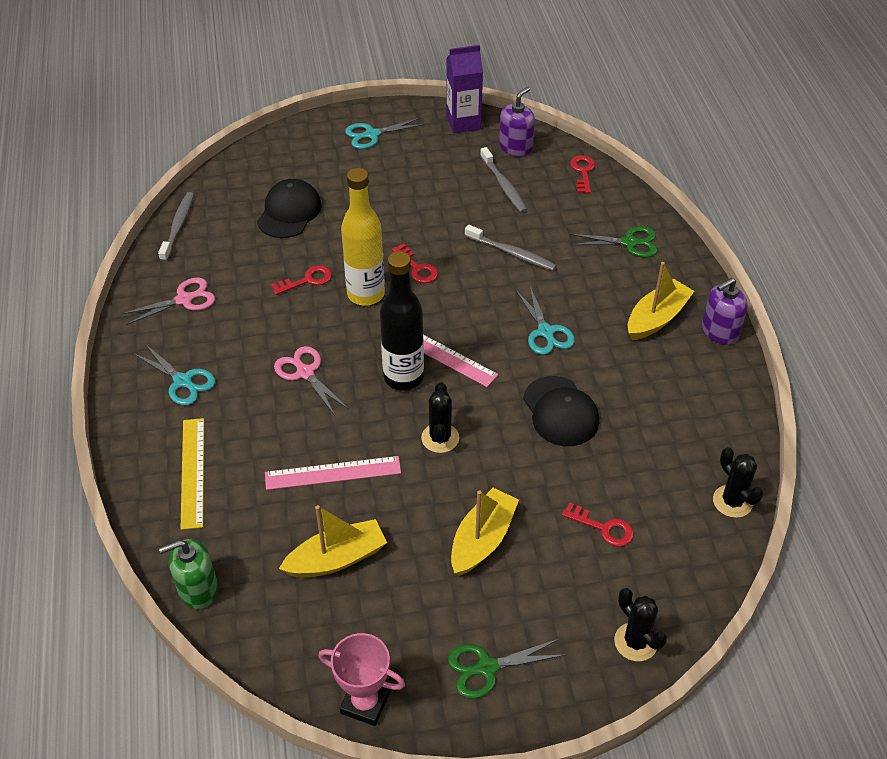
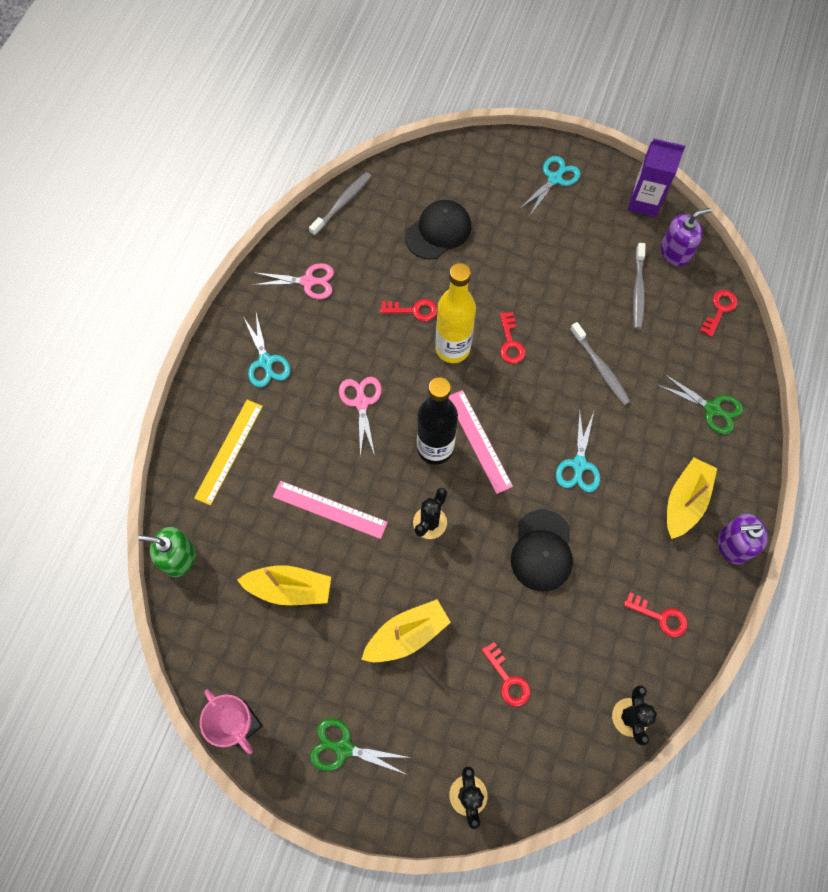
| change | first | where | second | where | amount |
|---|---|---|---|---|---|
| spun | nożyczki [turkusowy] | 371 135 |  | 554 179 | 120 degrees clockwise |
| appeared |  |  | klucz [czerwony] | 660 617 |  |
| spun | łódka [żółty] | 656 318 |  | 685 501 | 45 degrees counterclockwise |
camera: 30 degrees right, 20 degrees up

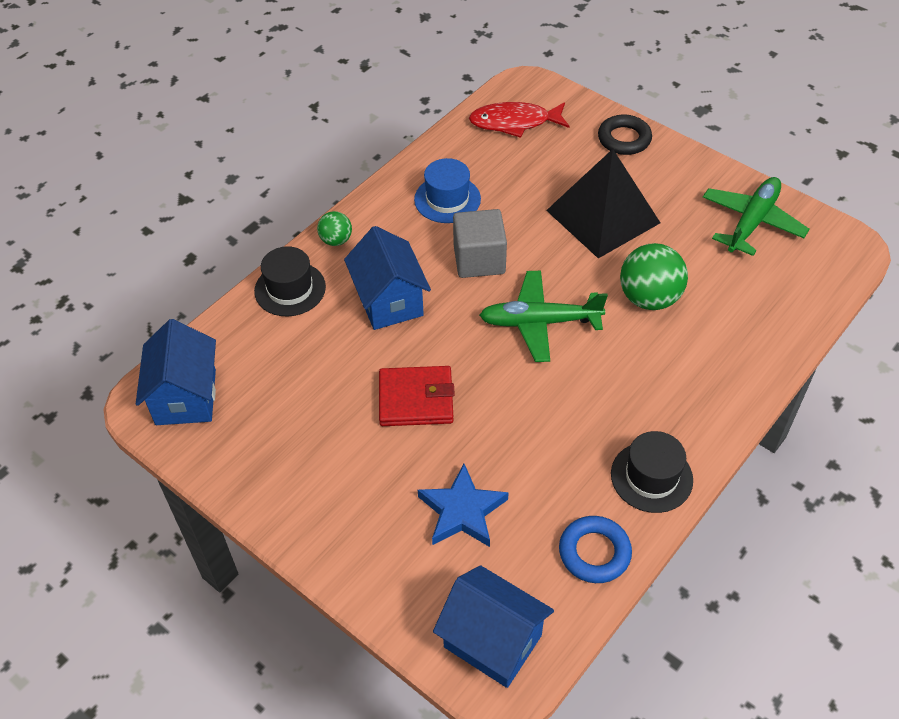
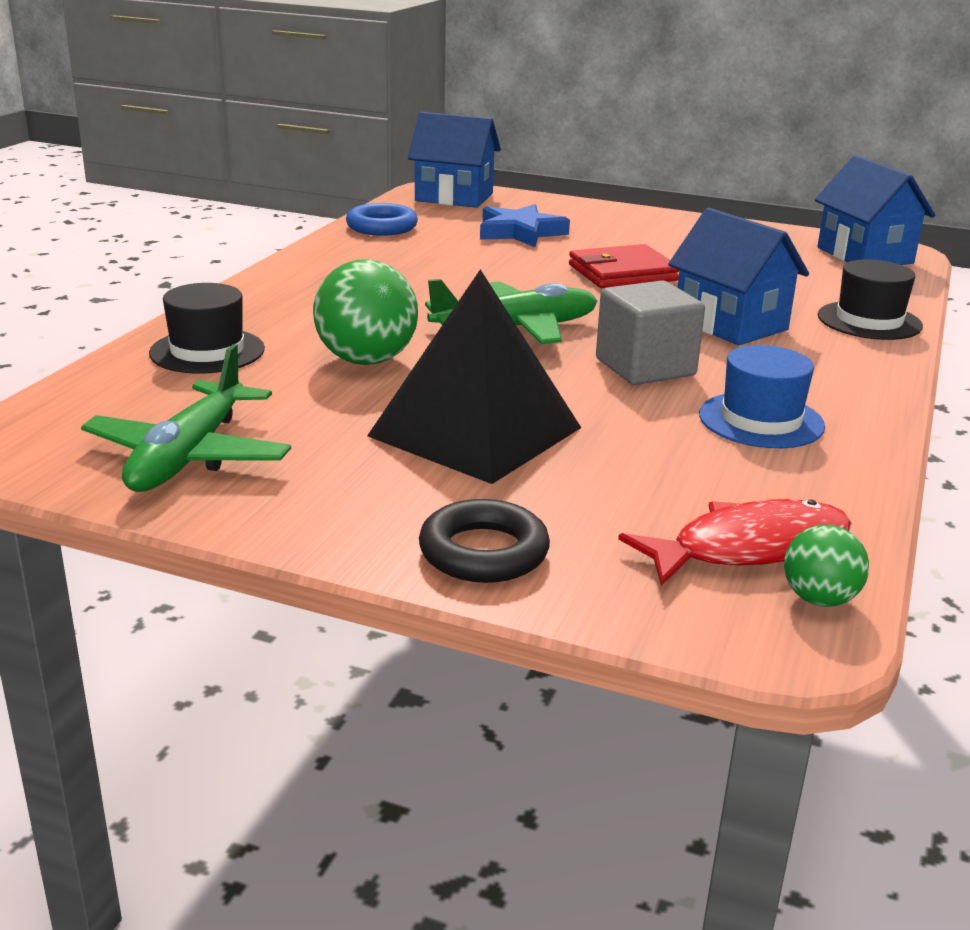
| change | first | where | second | where | amount |
|---|---|---|---|---|---|
| relocated | kapelusz [czarny] | 651 477 |  | 207 351 |  |
| relocated | piłka [zielony] | 336 240 |  | 819 599 |  |
camera: 160 degrees right, 25 degrees down

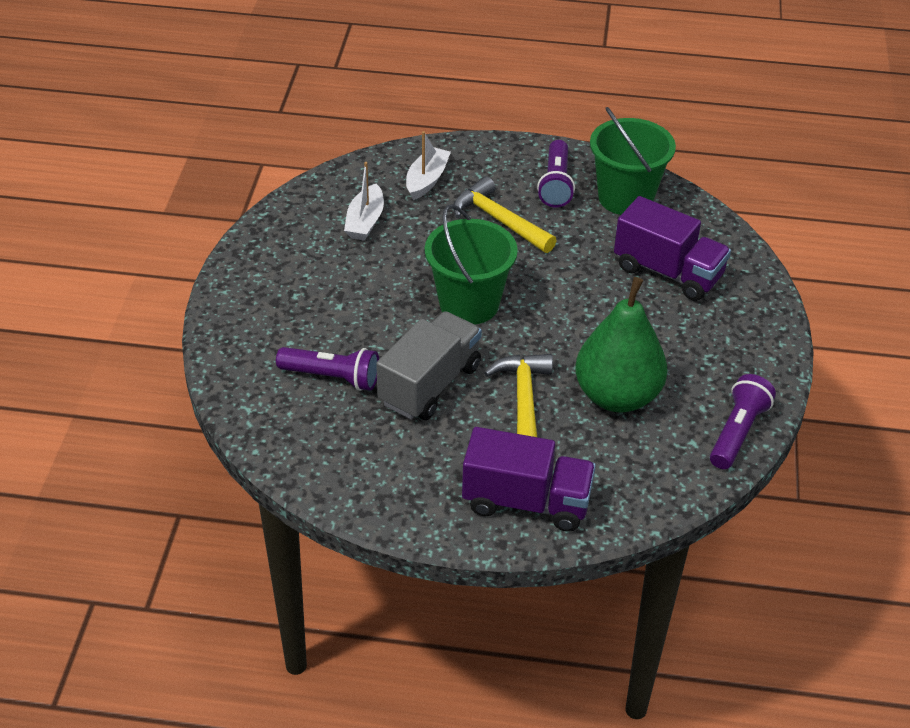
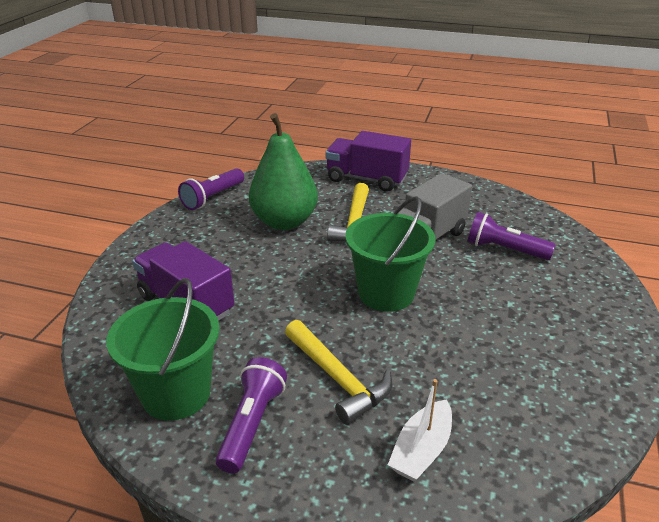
| change | first | where | second | where | amount |
|---|---|---|---|---|---|
| missing | łódka [biały] | 365 221 |  |  |  |
camera: 170 degrees left, 10 degrees down

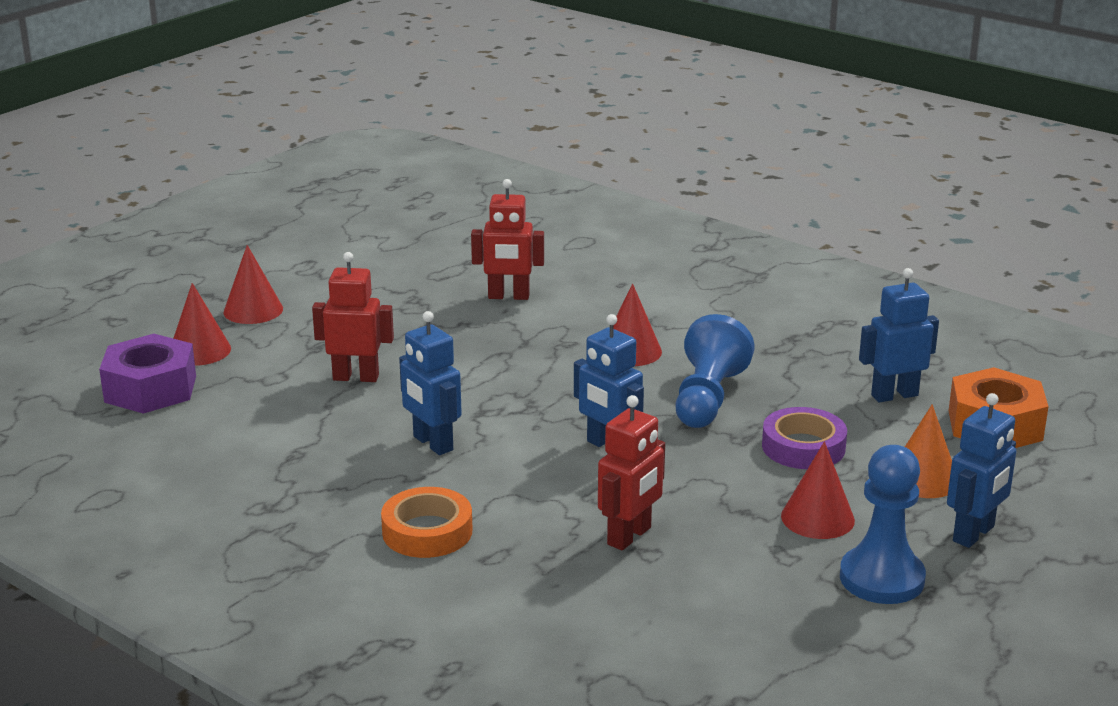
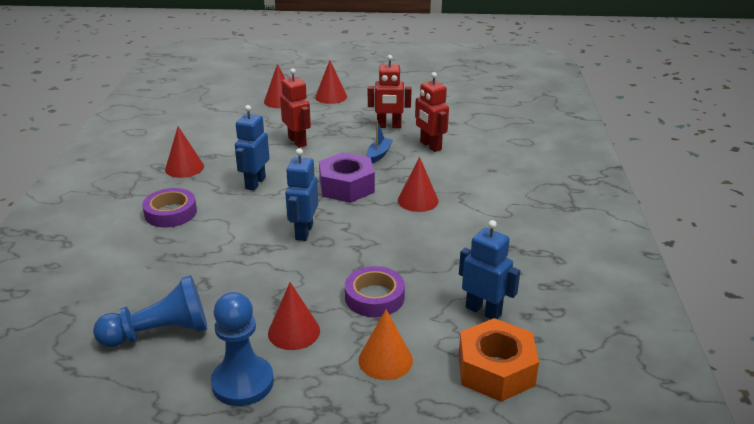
| change | first | where | second | where | amount |
|---|---|---|---|---|---|
| relocated | pionek [niebieski] | 707 398 |  | 160 333 |  |
| colour | taśma klejąca [pomarańczowy] | 427 531 | taśma klejąca [fioletowy] | 171 213 |  |
| appeared |  |  | stożek [czerwony] | 184 168 |  |
| relocated | nakrętka [fioletowy] | 150 389 |  | 346 186 |  |
| appeared |  |  | łódka [niebieski] | 379 154 |  |
| relocated | robot [czerwony] | 630 536 |  | 389 126 |  |
| missing | robot [niebieski] | 974 534 |  |  |  |
camera: 55 degrees right, 5 degrees up

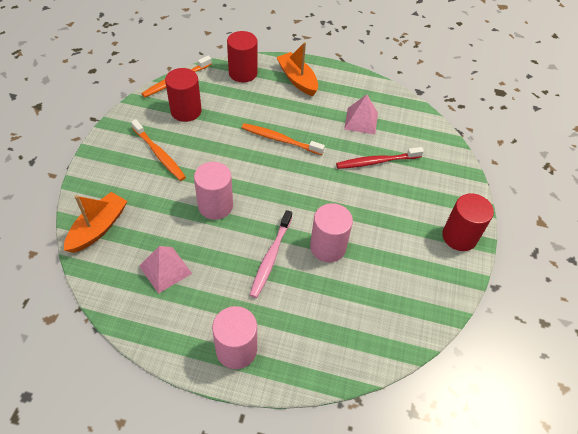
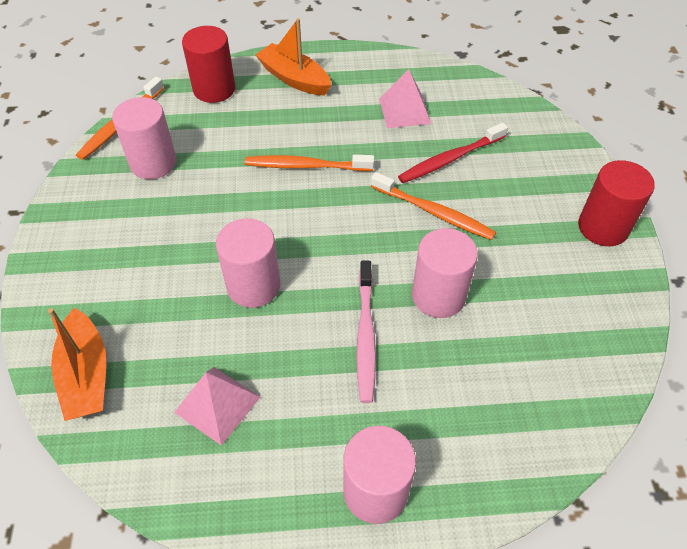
| change | first | where | second | where | amount |
|---|---|---|---|---|---|
| spun | łódka [pomarańczowy] | 98 228 |  | 86 374 | 150 degrees clockwise |
| colour | walec [czerwony] | 186 111 | walec [różowy] | 153 163 |  |
| relocated | szczoteczka do zębów [pomarańczowy] | 159 154 |  | 434 212 |  |
camera: 15 degrees left, 0 degrees up

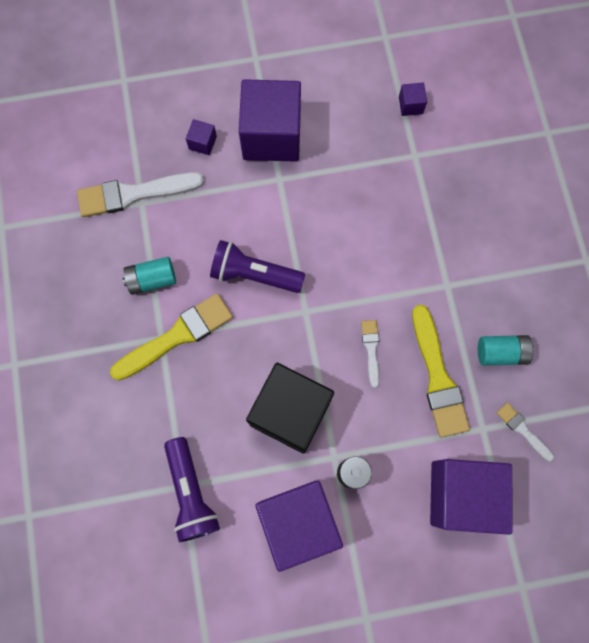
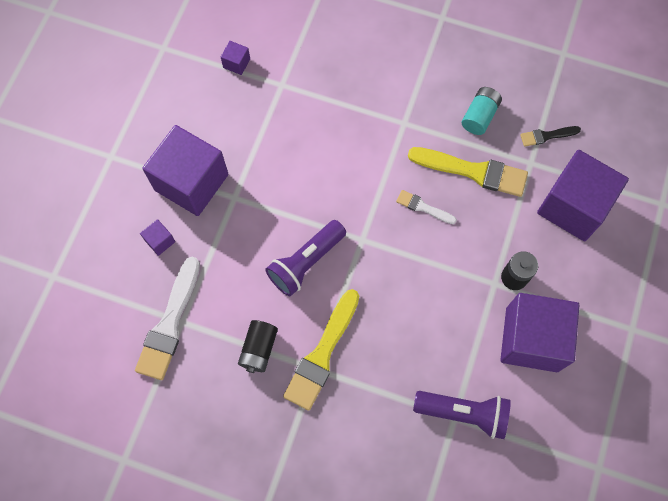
| change | first | where | second | where | amount |
|---|---|---|---|---|---|
| colour | bateria [turkusowy] | 152 279 | bateria [czarny] | 259 349 |  |
| spun | pędzel [żółty] | 177 336 |  | 322 354 | 150 degrees counterclockwise |
| colour | pędzel [biały] | 522 430 | pędzel [czarny] | 547 136 |  |
| missing | sześcian [czarny] | 290 412 |  |  |  |
camera: 60 degrees left, 5 degrees down

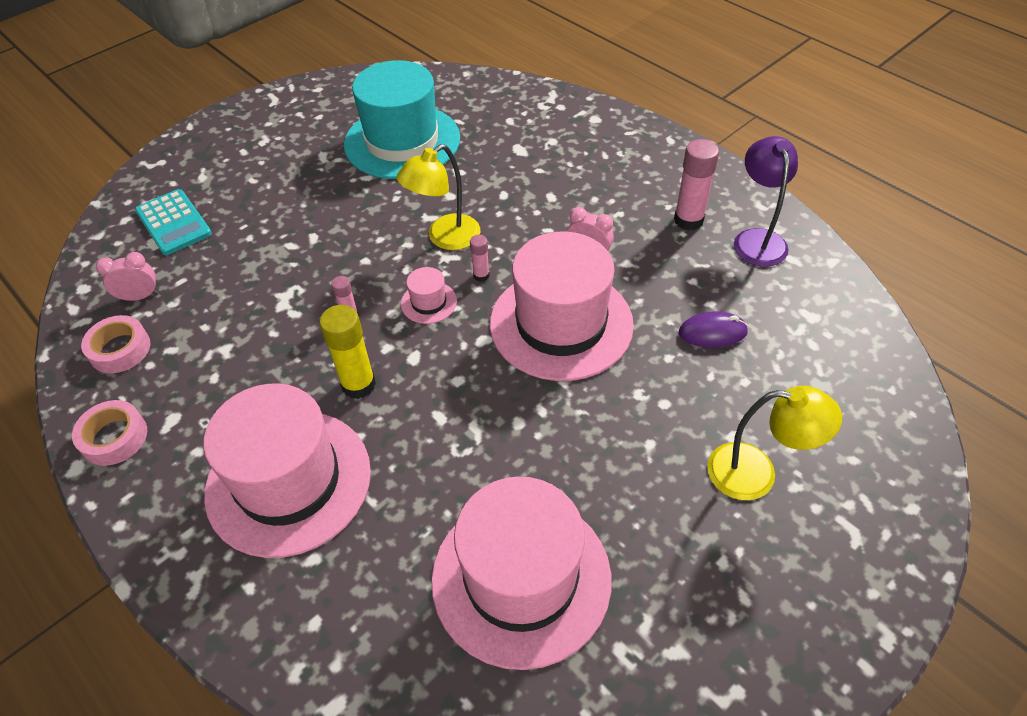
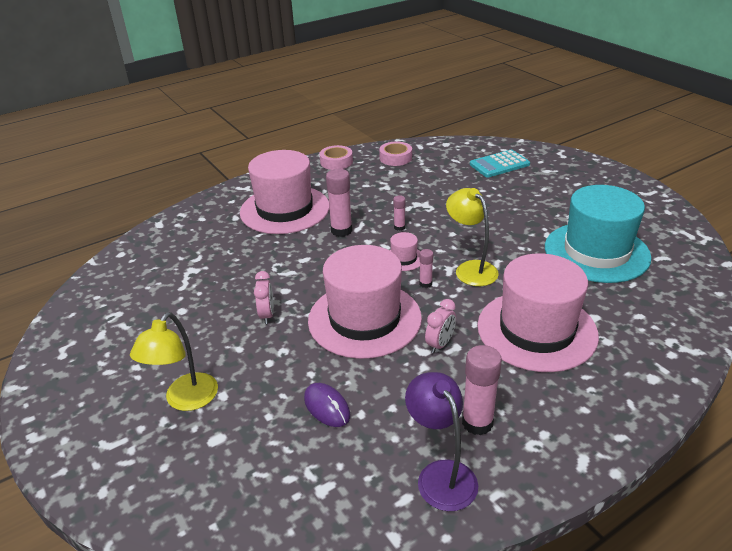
| change | first | where | second | where | amount |
|---|---|---|---|---|---|
| relocated | budzik [różowy] | 140 297 |  | 267 315 |  |
| spun | myszka [fioletowy] | 712 332 |  | 327 407 | 45 degrees counterclockwise |
| colour | klej w sztyfcie [żółty] | 358 384 | klej w sztyfcie [różowy] | 341 230 |  |
| spun | lampka [fioletowy] | 757 239 |  | 441 474 | 120 degrees counterclockwise |
| relocated | kapelusz [różowy] | 521 578 |  | 536 330 |  |
camera: 100 degrees right, 15 degrees down

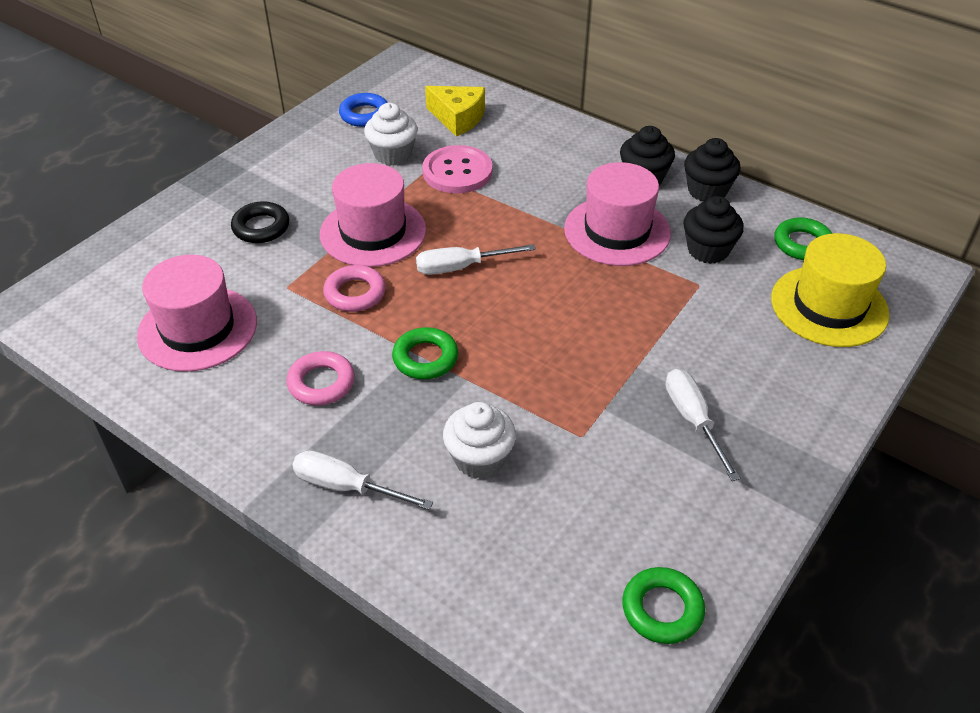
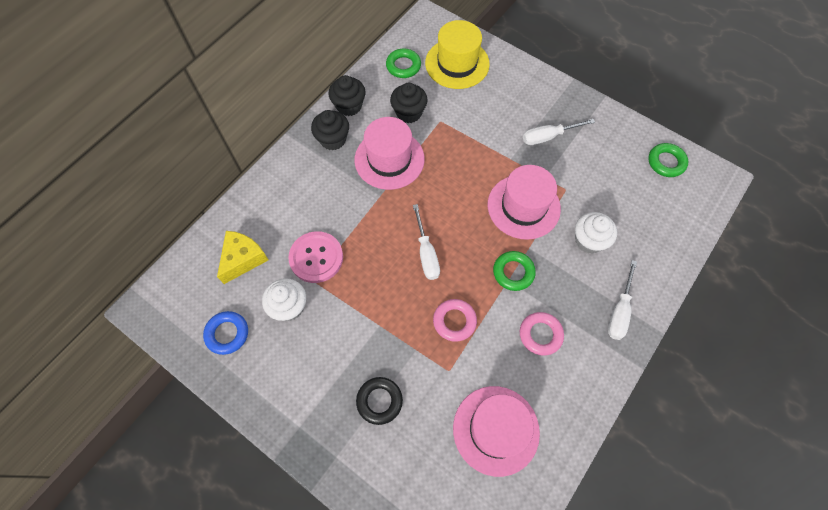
| change | first | where | second | where | amount |
|---|---|---|---|---|---|
| relocated | kapelusz [różowy] | 373 232 |  | 523 206 |  |
camera: 90 degrees left, 20 degrees up

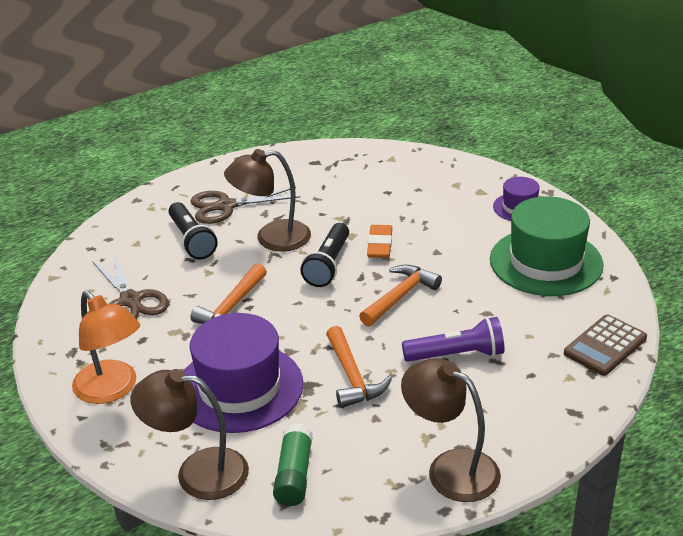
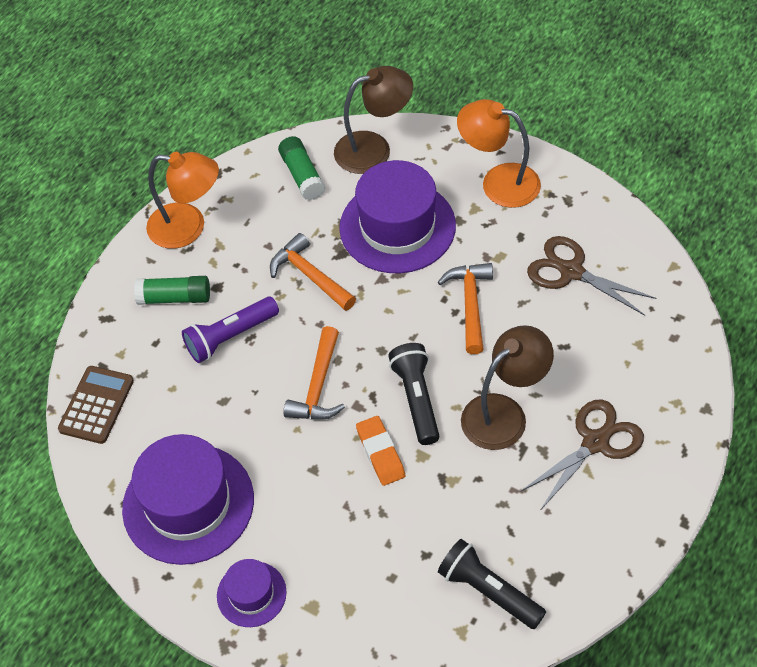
| change | first | where | second | where | amount |
|---|---|---|---|---|---|
| colour | kapelusz [zielony] | 546 262 | kapelusz [fioletowy] | 188 503 |  |
| appeared |  |  | klej w sztyfcie [zielony] | 174 298 |  |
| colour | lampka [brązowy] | 450 468 | lampka [pomarańczowy] | 188 227 |  |
| relocated | latarka [czarny] | 191 240 |  | 488 591 |  |
camera: 155 degrees right, 20 degrees up

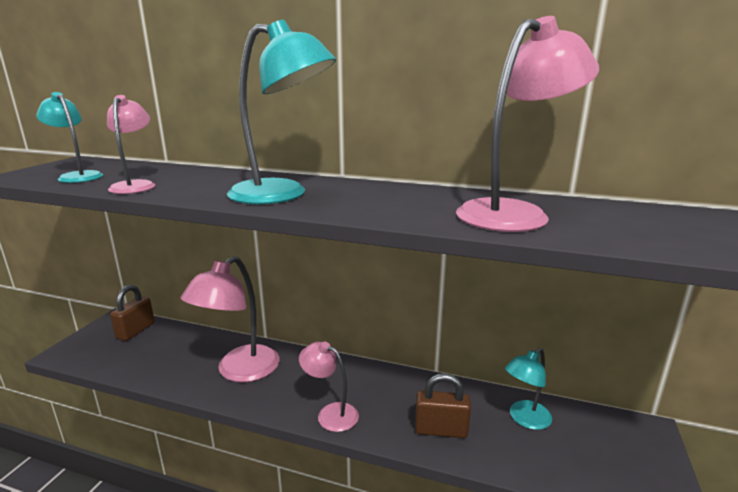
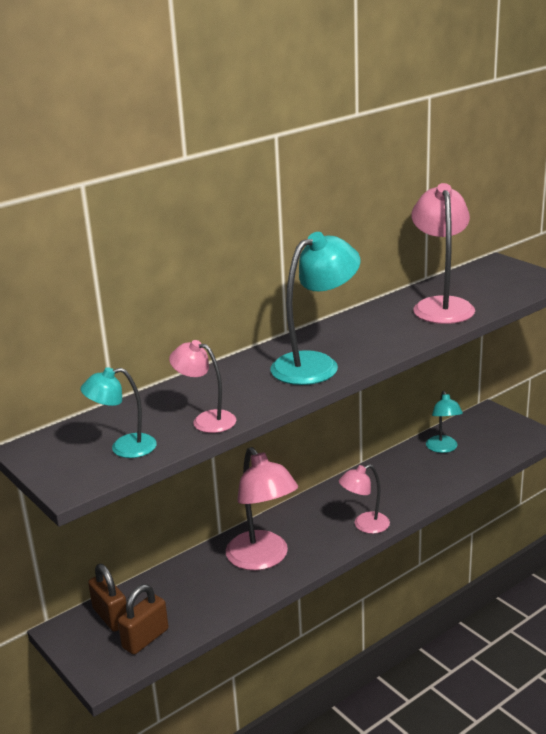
| change | first | where | second | where | amount |
|---|---|---|---|---|---|
| relocated | kłódka [brązowy] | 441 430 |  | 145 639 |  |
camera: 55 degrees left, 5 degrees up

